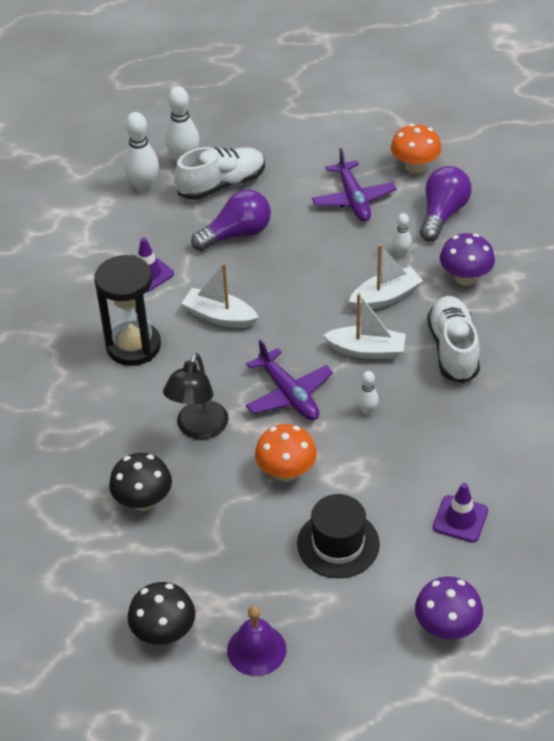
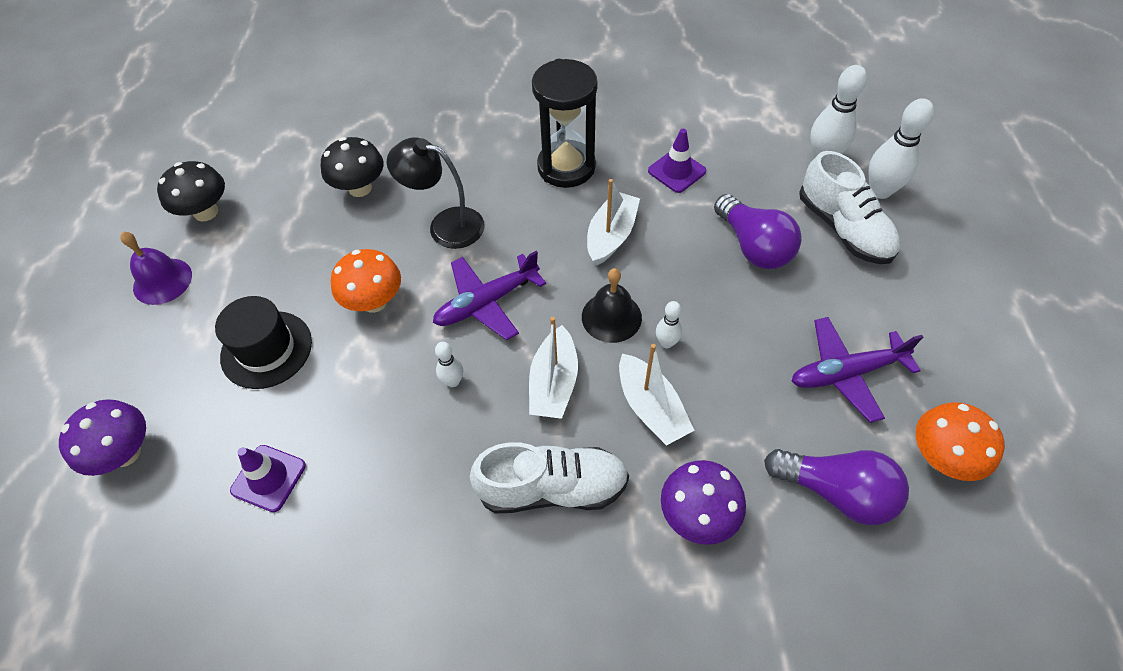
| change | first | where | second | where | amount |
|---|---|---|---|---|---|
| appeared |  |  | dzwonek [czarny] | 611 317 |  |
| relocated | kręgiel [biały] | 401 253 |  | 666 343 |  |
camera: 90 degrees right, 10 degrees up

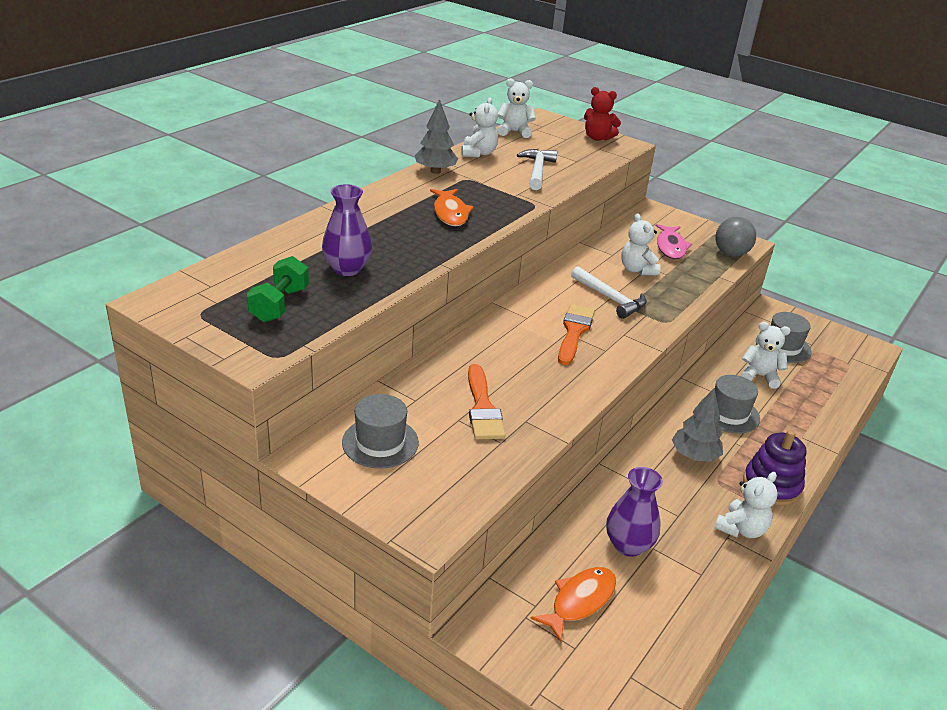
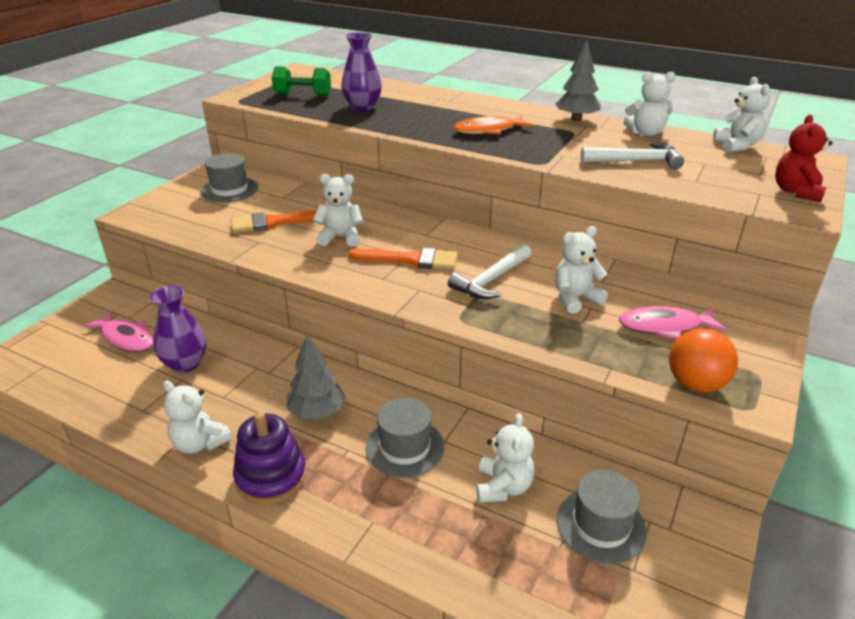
| change | first | where | second | where | amount |
|---|---|---|---|---|---|
| colour | ryba [pomarańczowy] | 579 601 | ryba [różowy] | 126 338 |  |
| appeared |  |  | miś [biały] | 340 237 |  |
| colour | piłka [szary] | 731 254 | piłka [pomarańczowy] | 695 384 |  |
camera: 85 degrees right, 0 degrees up

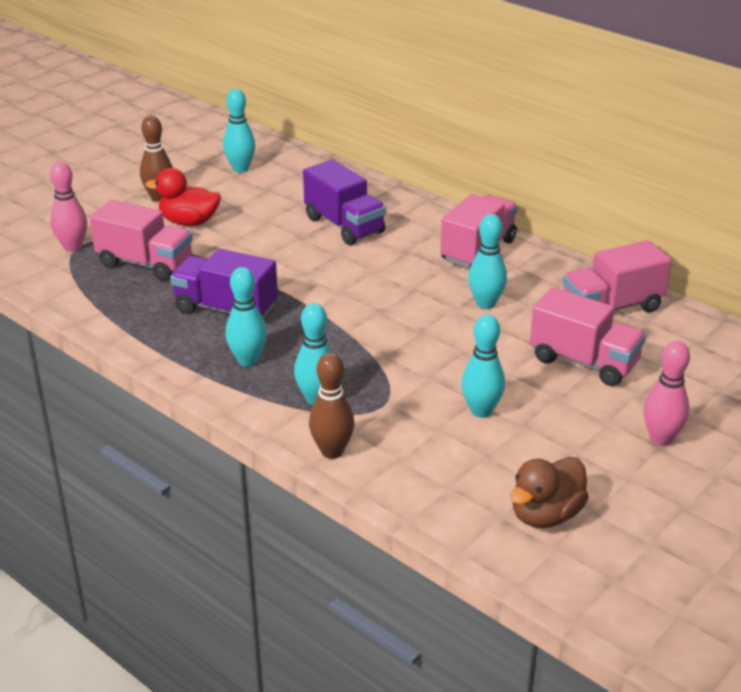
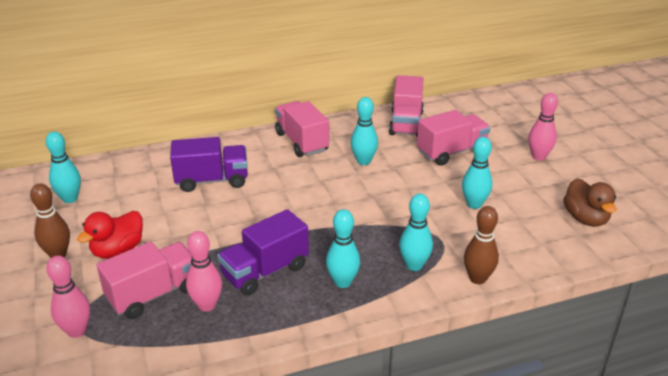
| change | first | where | second | where | amount |
|---|---|---|---|---|---|
| appeared |  |  | kręgiel [różowy] | 207 305 |  |
camera: 60 degrees left, 0 degrees up

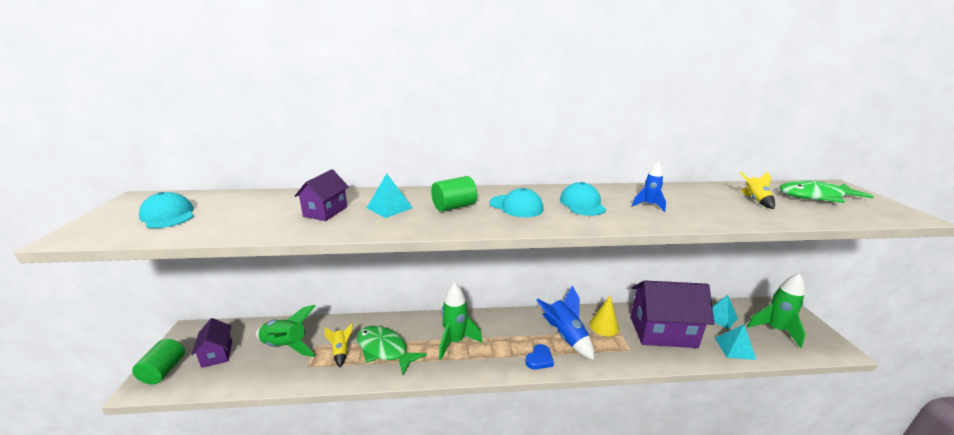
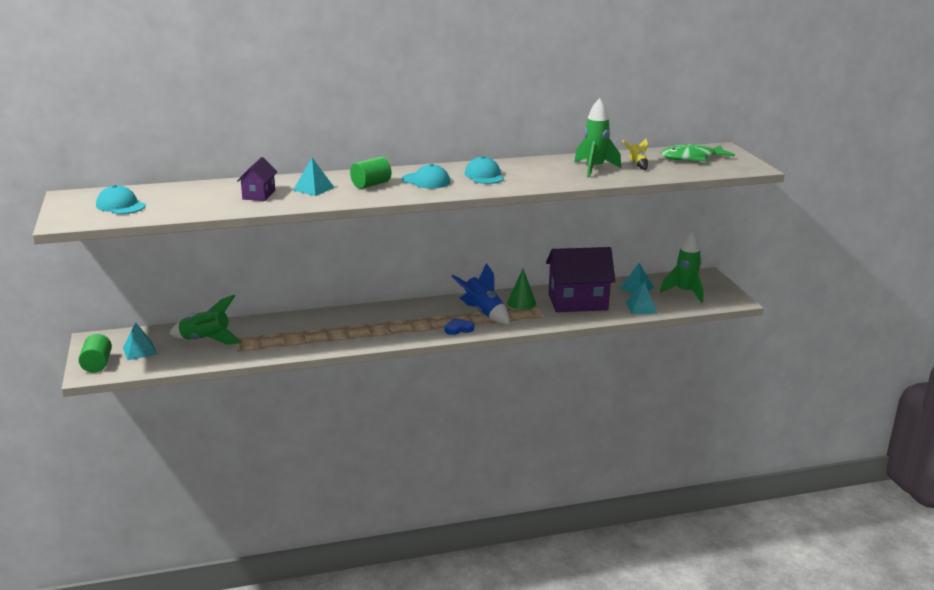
| change | first | where | second | where | amount |
|---|---|---|---|---|---|
| exchanged | domek [fioletowy] | 217 354 | piramida [turkusowy] | 140 350 |  |
| spun | serce [niebieski] | 539 359 |  | 458 329 | 135 degrees counterclockwise |
| colour | stożek [żółty] | 604 326 | stożek [zielony] | 521 303 |  |
| relocated | rakieta [zielony] | 455 341 |  | 594 169 |  |
| missing | rakieta [żółty] | 341 352 |  |  |  |
| missing | ryba [zielony] | 384 350 |  |  |  |
| missing | rakieta [niebieski] | 648 205 |  |  |  |
camera: 10 degrees left, 0 degrees up

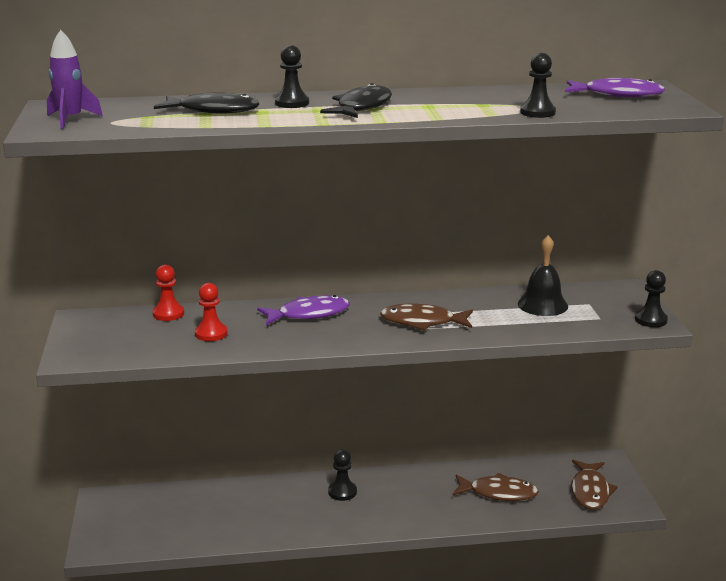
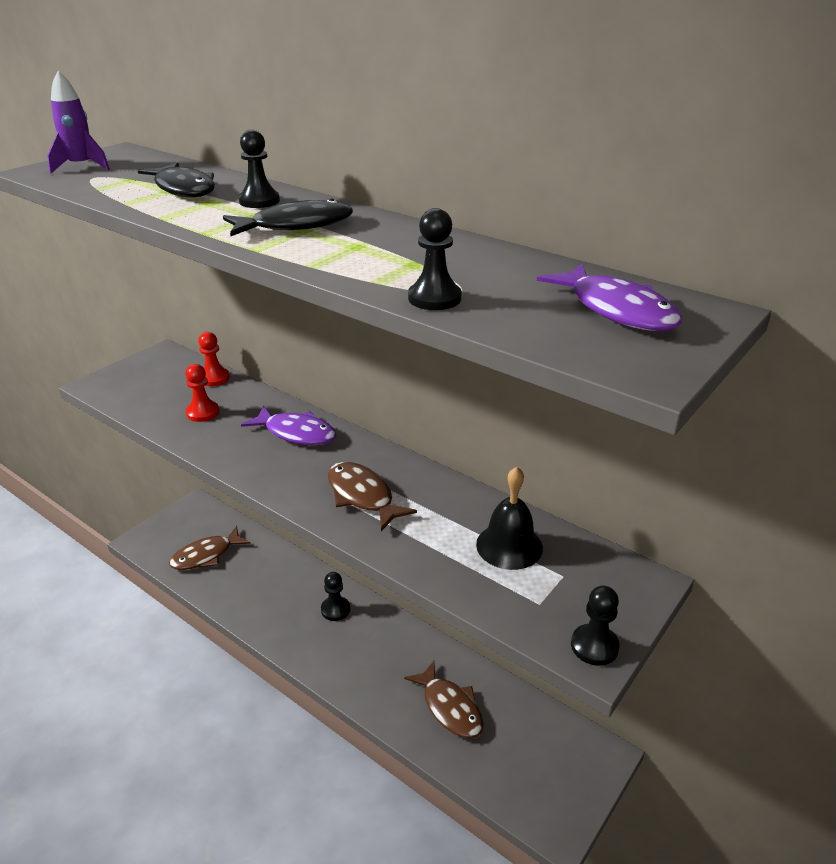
| change | first | where | second | where | amount |
|---|---|---|---|---|---|
| relocated | ryba [brązowy] | 590 491 |  | 206 555 |  |
camera: 45 degrees right, 10 degrees up

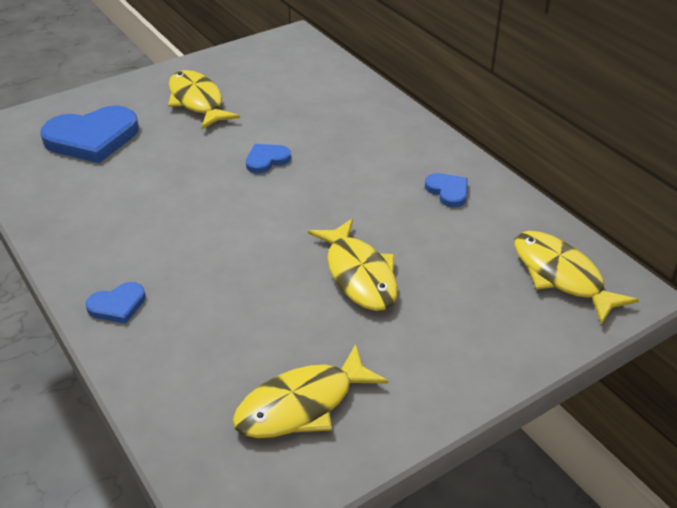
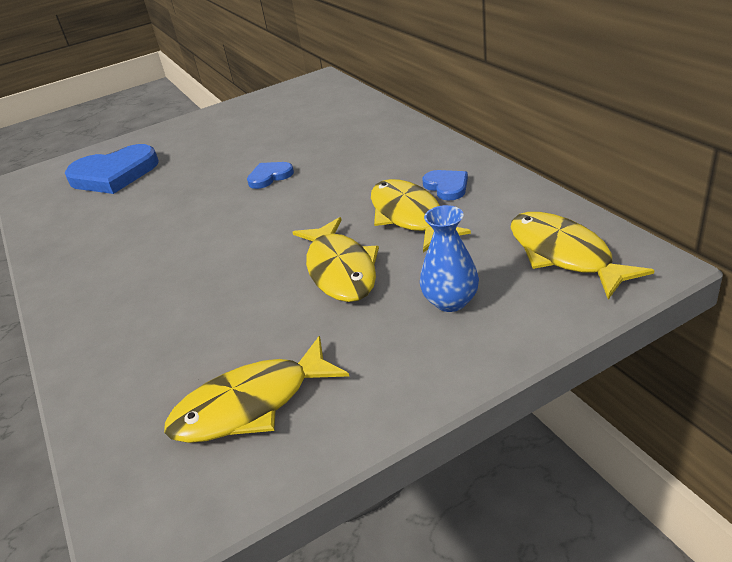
| change | first | where | second | where | amount |
|---|---|---|---|---|---|
| relocated | ryba [żółty] | 197 101 |  | 409 216 |  |
| appeared |  |  | wazon [niebieski] | 450 301 |  |
| missing | serce [niebieski] | 117 305 |  |  |  |
camera: 10 degrees right, 5 degrees down

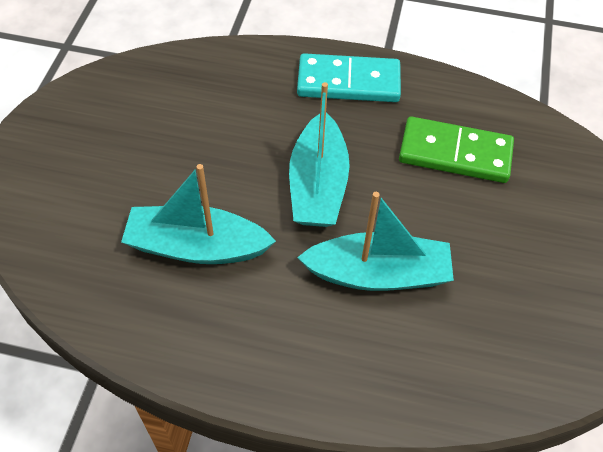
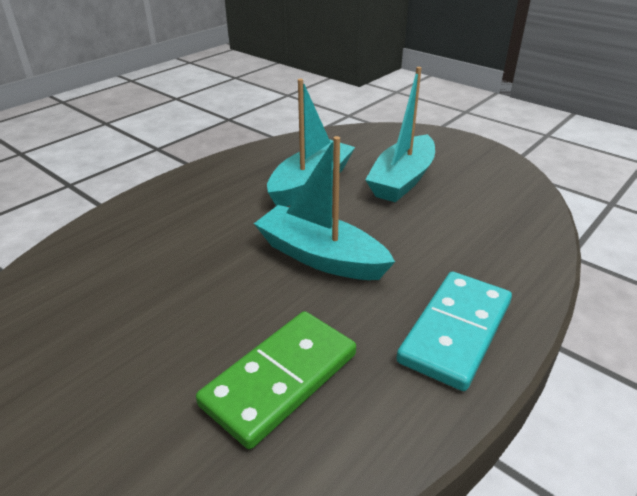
| change | first | where | second | where | amount |
|---|---|---|---|---|---|
| relocated | łódka [turkusowy] | 378 274 |  | 402 180 |  |
camera: 120 degrees right, 20 degrees down

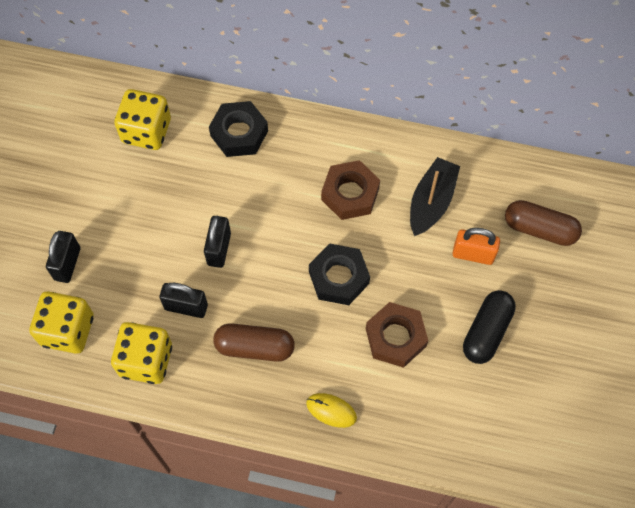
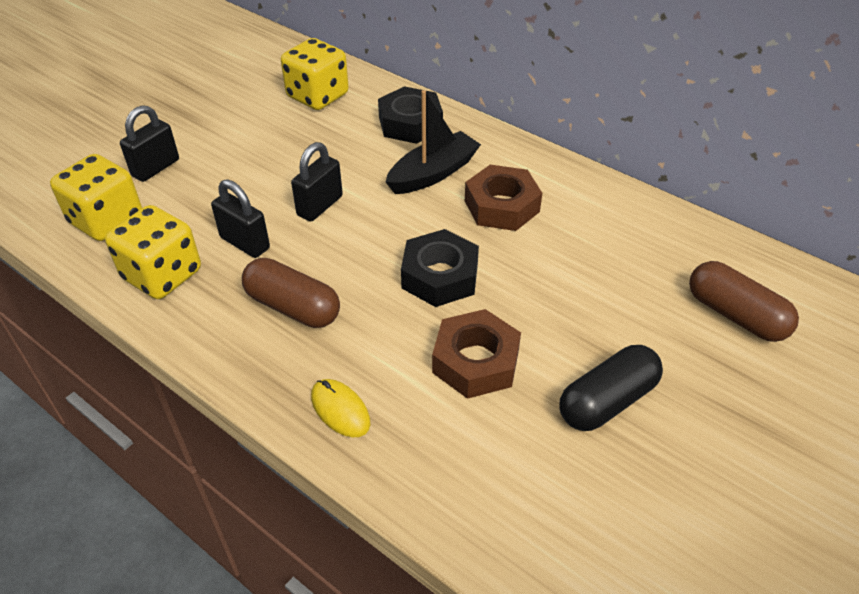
| change | first | where | second | where | amount |
|---|---|---|---|---|---|
| relocated | łódka [czarny] | 431 202 |  | 433 173 |  |
| missing | kłódka [pomarańczowy] | 473 254 |  |  |  |
camera: 25 degrees right, 20 degrees down

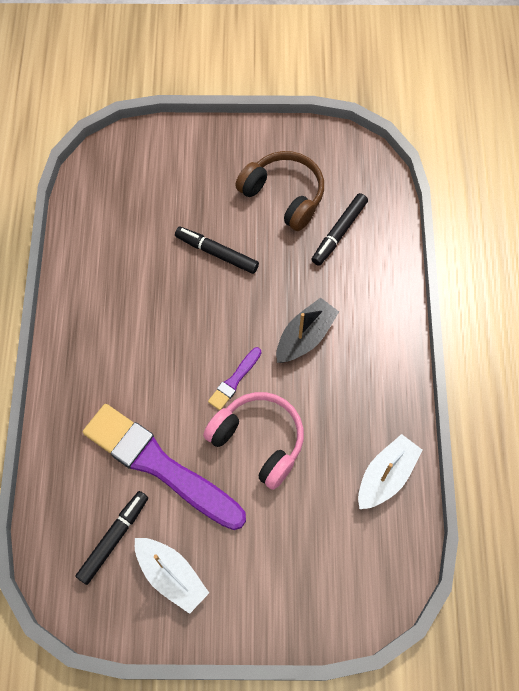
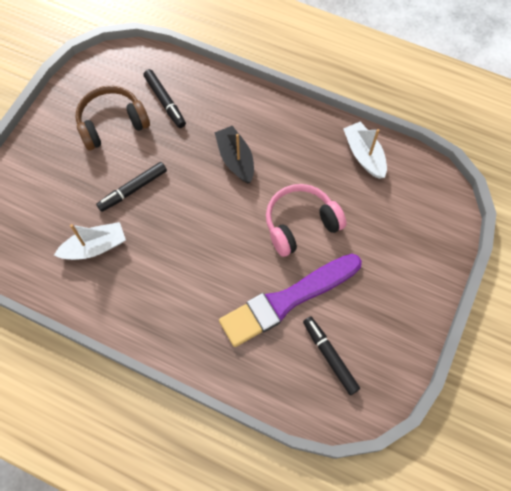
| change | first | where | second | where | amount |
|---|---|---|---|---|---|
| relocated | łódka [biały] | 171 575 |  | 95 247 |  |
| missing | pędzel [fioletowy] | 234 380 |  |  |  |
camera: 65 degrees left, 0 degrees up

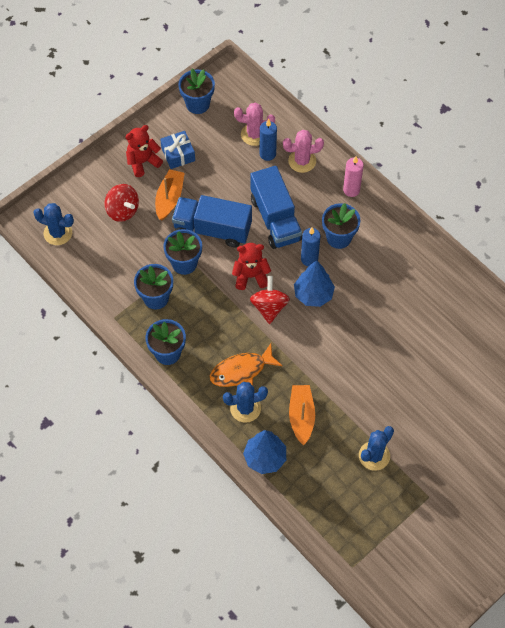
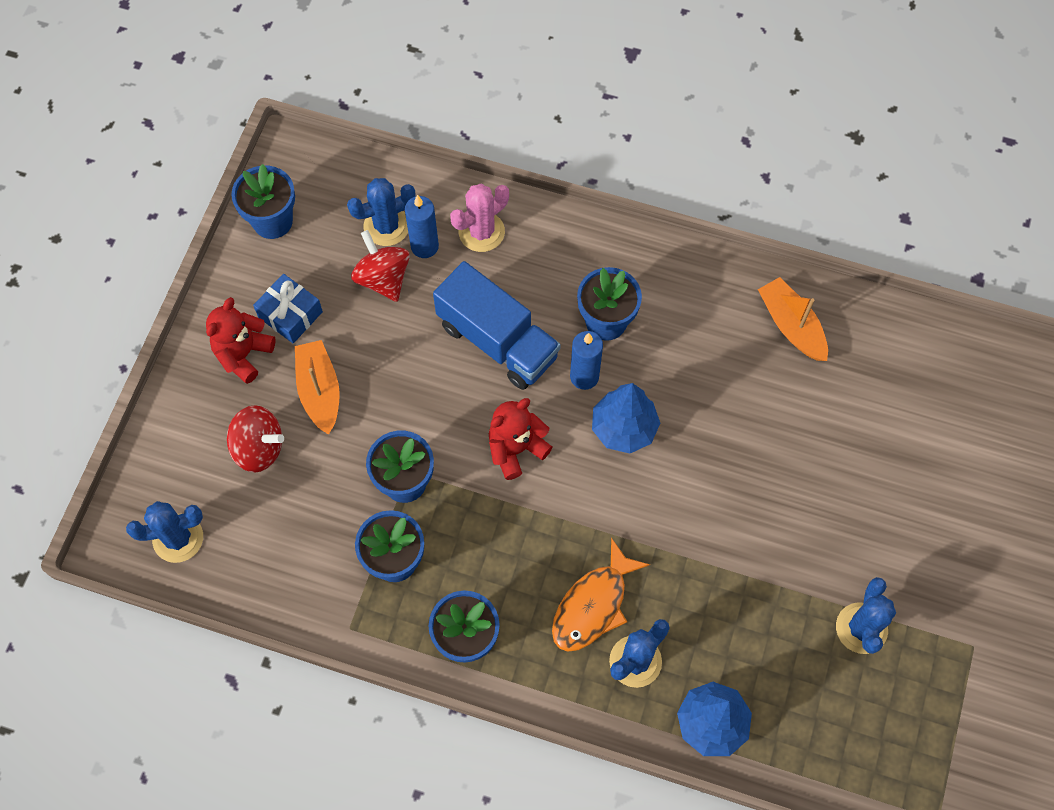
| change | first | where | second | where | amount |
|---|---|---|---|---|---|
| colour | kaktus [różowy] | 254 134 | kaktus [niebieski] | 386 226 |  |
| relocated | bączek [czerwony] | 269 307 |  | 383 278 |  |
| relocated | łódka [pomarańczowy] | 301 416 |  | 791 325 |  |
| missing | ciężarówka [niebieski] | 212 229 |  |  |  |
| missing | świeca [różowy] | 351 190 |  |  |  |
camera: 30 degrees left, 5 degrees up

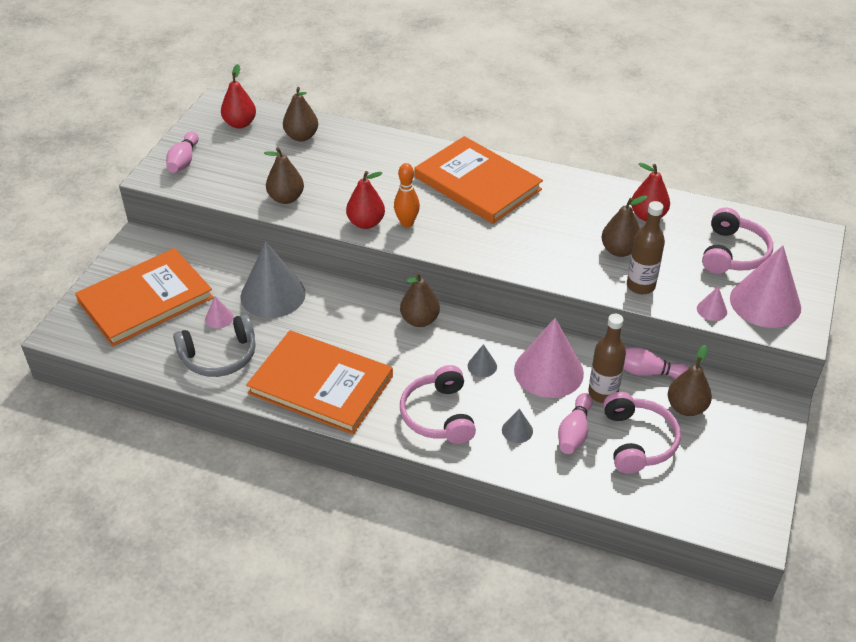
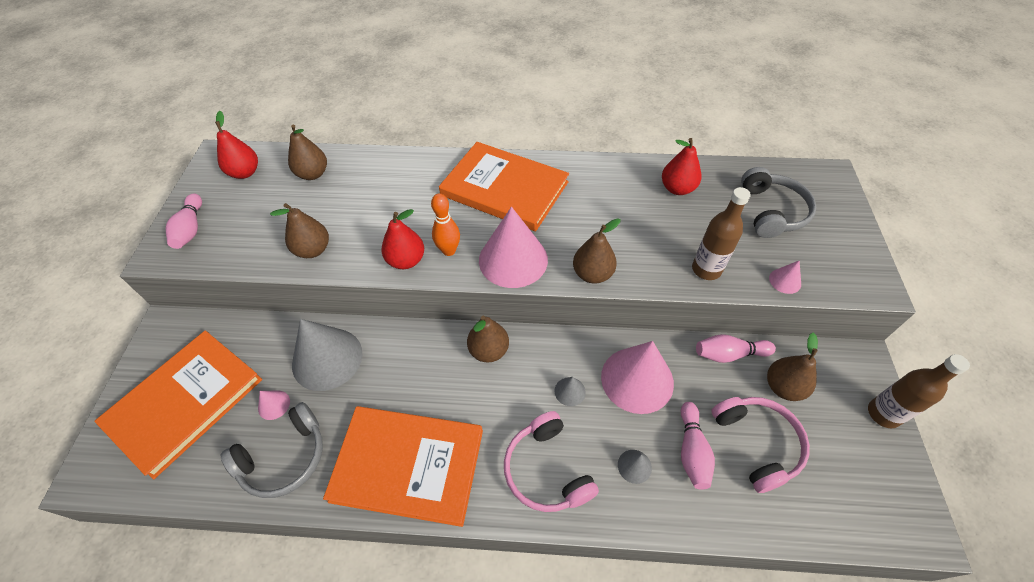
| change | first | where | second | where | amount |
|---|---|---|---|---|---|
| relocated | stożek [różowy] | 765 302 |  | 513 259 |  |
| relocated | gruszka [brązowy] | 619 250 |  | 592 274 |  |
| colour | słuchawki [różowy] | 733 253 | słuchawki [szary] | 772 211 |  |
| relocated | butelka [brązowy] | 603 393 |  | 883 414 |  |
camera: 15 degrees left, 10 degrees up

